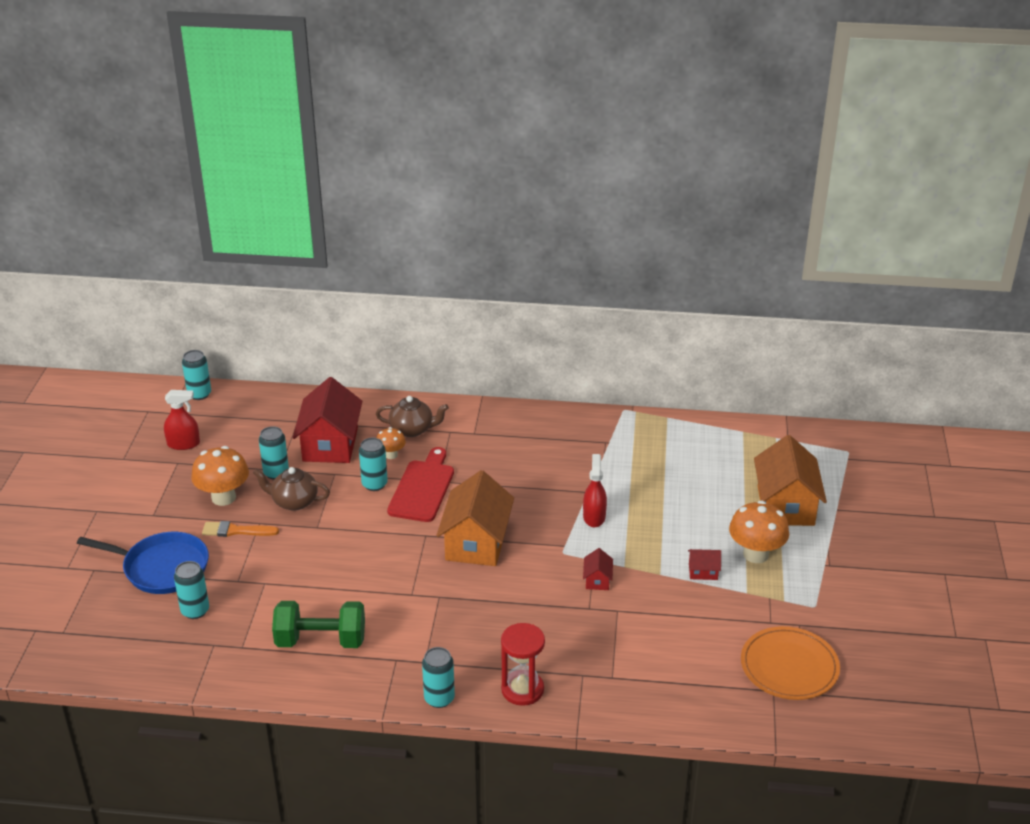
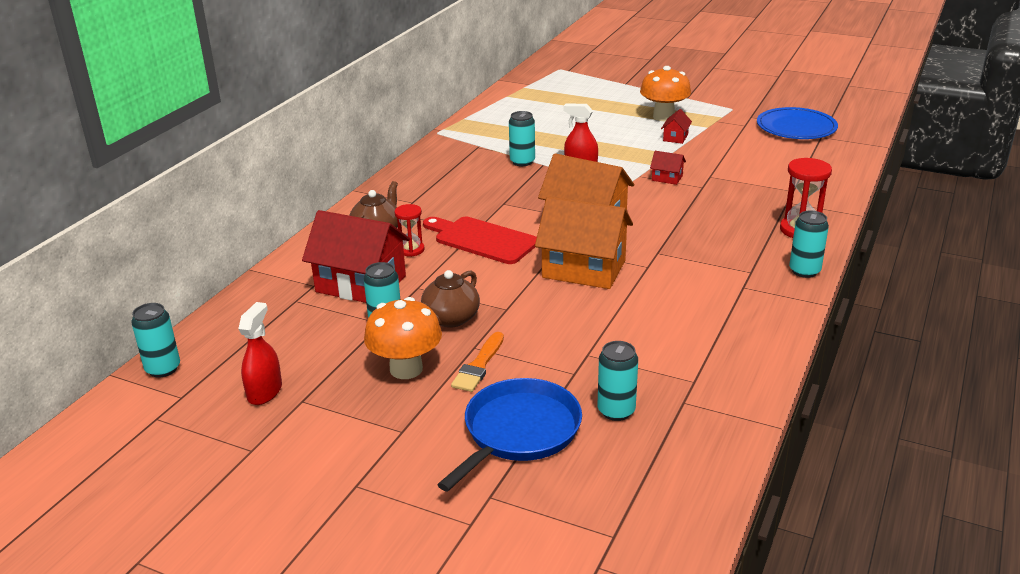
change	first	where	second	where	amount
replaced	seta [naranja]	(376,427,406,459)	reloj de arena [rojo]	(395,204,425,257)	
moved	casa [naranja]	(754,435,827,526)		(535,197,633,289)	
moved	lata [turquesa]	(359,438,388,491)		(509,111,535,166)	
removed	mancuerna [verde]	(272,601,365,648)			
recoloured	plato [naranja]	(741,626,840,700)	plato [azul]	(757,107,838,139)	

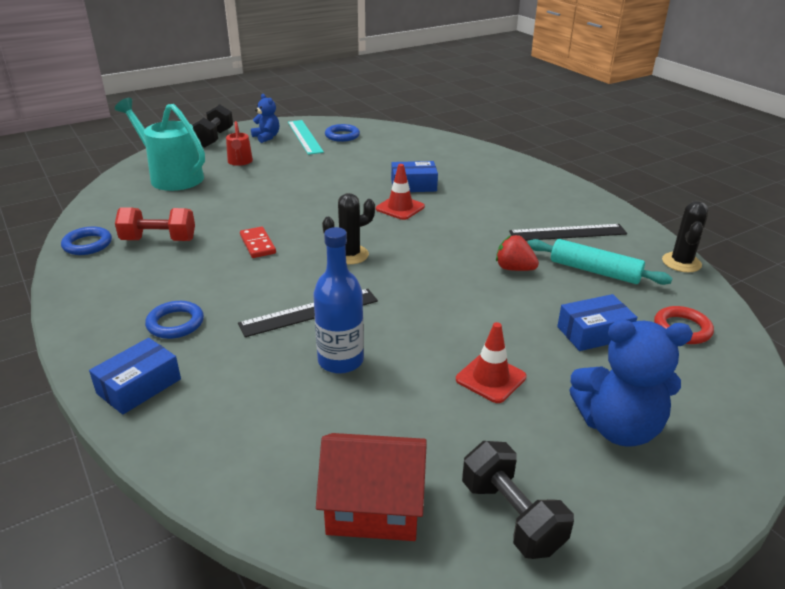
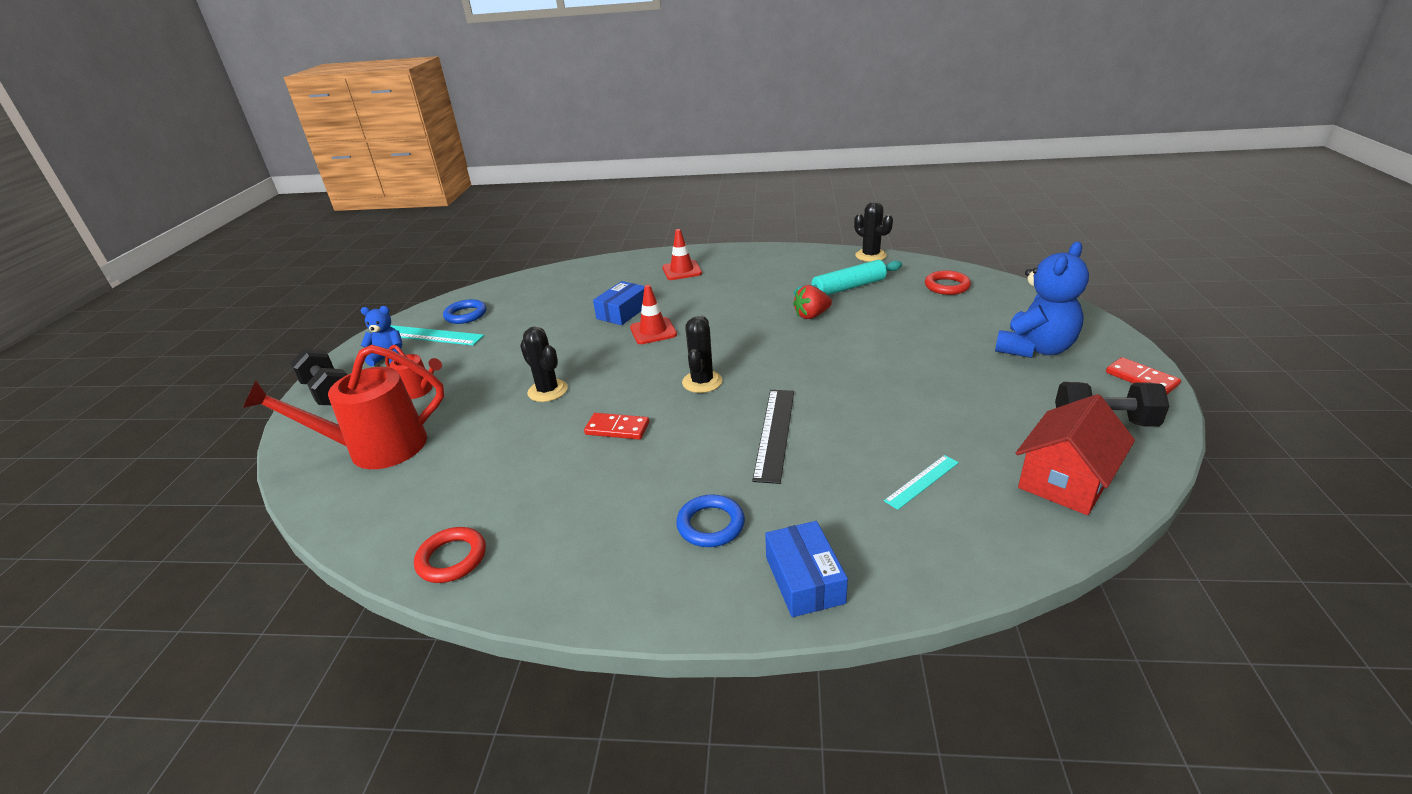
change	first	where	second	where	amount
recoloured	regadera [turquesa]	(115,98,205,191)	regadera [rojo]	(243,345,444,469)	
removed	mancuerna [rojo]	(115,207,195,241)			
removed	regla [negro]	(509,224,627,241)			
recoloured	anillo [azul]	(61,227,112,255)	anillo [rojo]	(414,527,486,583)	
removed	botella [azul]	(313,227,364,374)			
removed	caja [azul]	(557,294,637,351)			
moved	cono de tráfico [rojo]	(456,322,526,403)		(662,229,702,280)	
added			cactus [negro]	(520,327,568,402)	
added			ficha de dominó [rojo]	(1106,357,1181,394)	
added			regla [turquesa]	(884,455,959,510)	

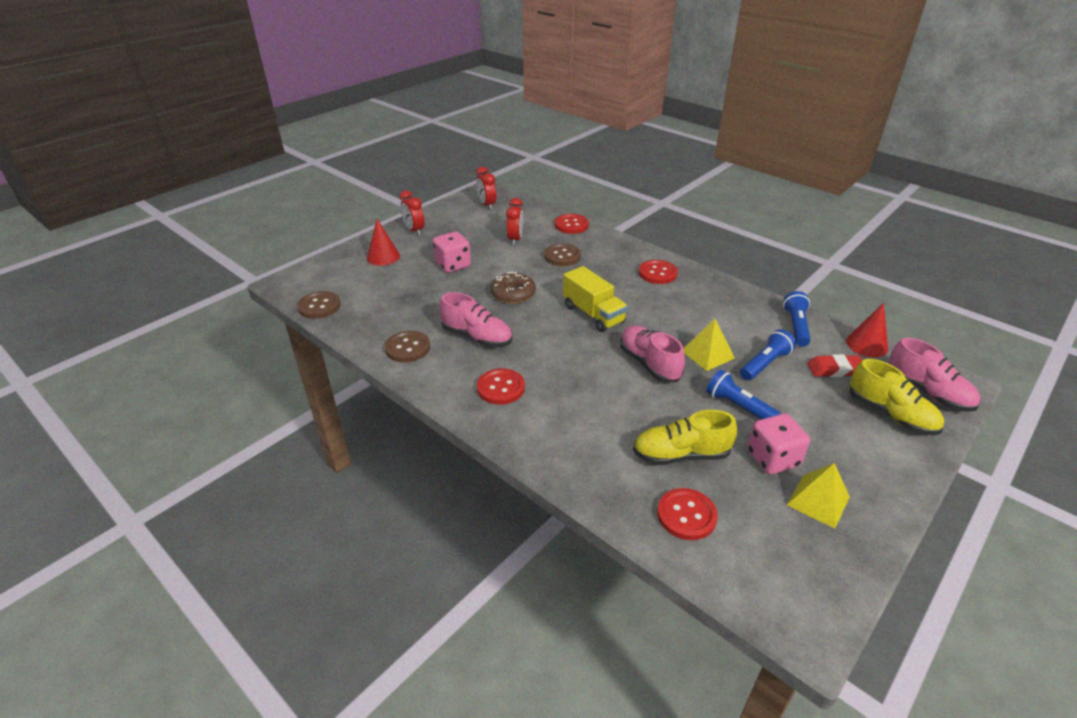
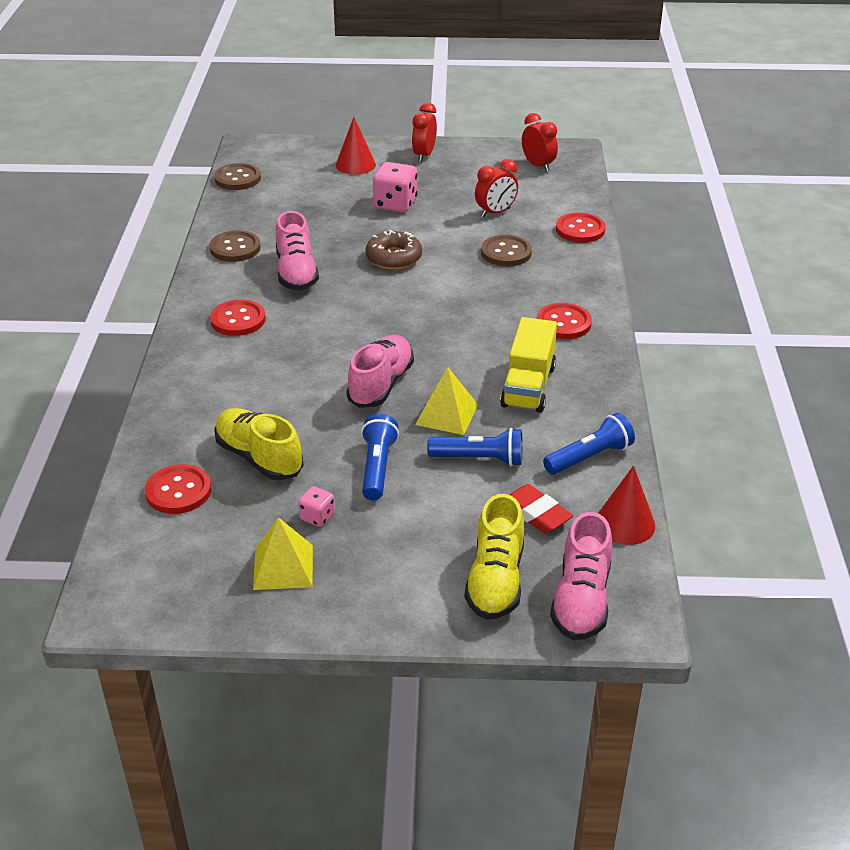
change	first	where	second	where	amount
turned	despertador [rojo]	(476,167,496,210)		(522,113,558,172)	120 degrees clockwise
moved	camión [amarillo]	(563,266,628,332)		(500,317,557,413)	
resized	dado [rosa]	(747,413,810,474)		(298,486,335,527)	x0.54

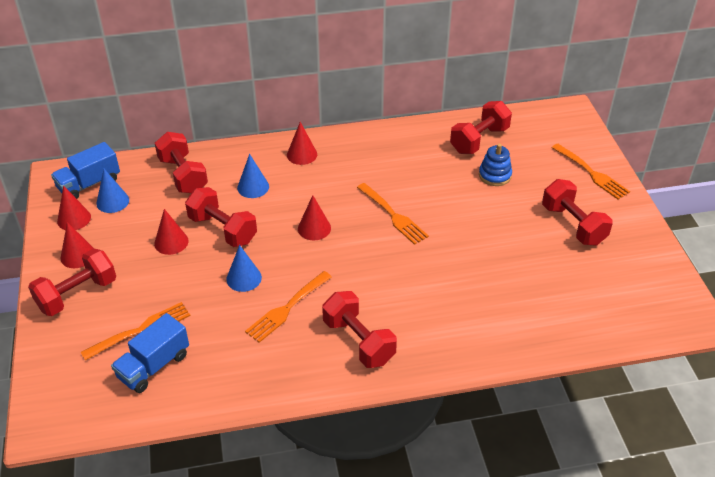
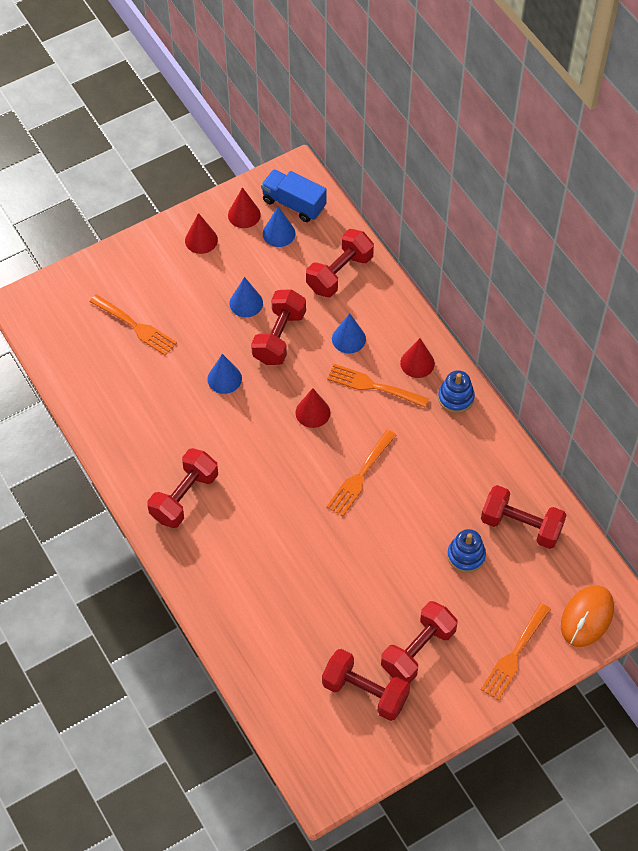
change	first	where	second	where	amount
recoloured	cono [rojo]	(154,209,188,255)	cono [azul]	(230,277,263,317)	
moved	mancuerna [rojo]	(28,248,116,316)		(322,649,410,721)	
moved	tenedor [naranja]	(245,271,332,343)		(327,364,429,408)	
removed	camión [azul]	(111,313,189,393)			
added			juguete apilable [azul]	(438,370,475,413)	
added			ratón [naranja]	(561,585,614,647)	

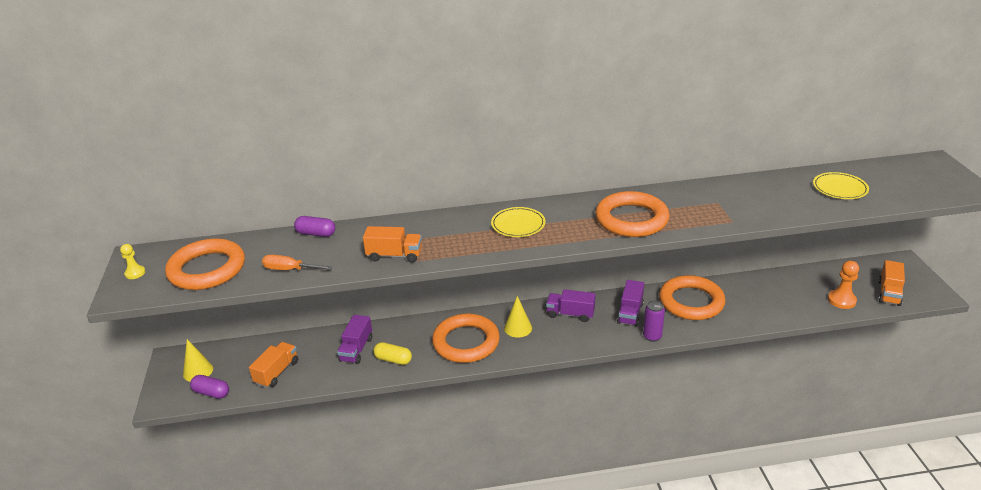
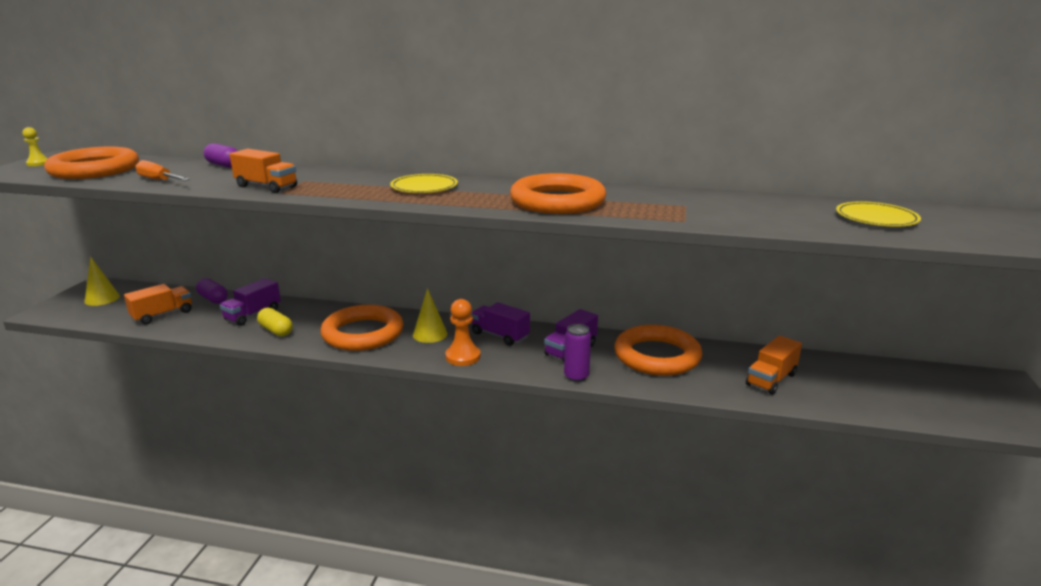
change	first	where	second	where	amount
moved	camión [naranja]	(878,260,905,306)		(746,335,802,395)	
moved	peón [naranja]	(828,261,859,309)		(445,299,481,366)	
moved	cápsula [morado]	(190,375,229,399)		(196,278,228,304)	

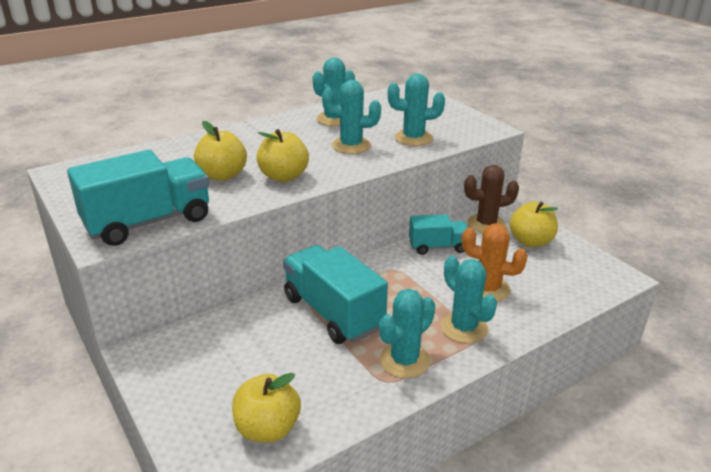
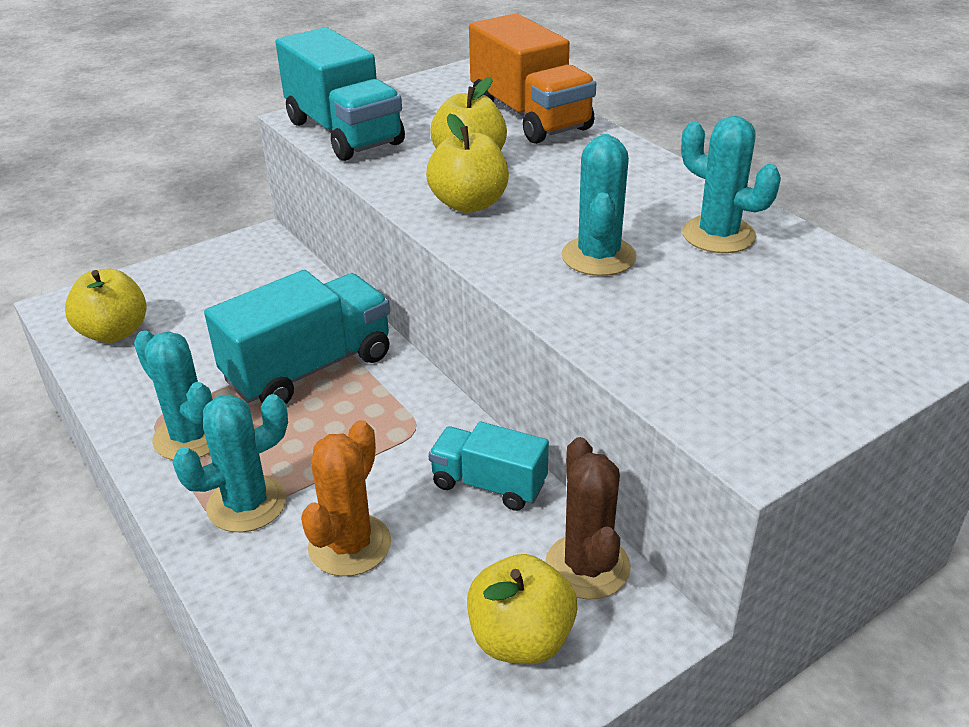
change	first	where	second	where	amount
removed	cactus [turquesa]	(388,74,445,146)			
turned	camión [turquesa]	(409,214,468,255)		(429,422,549,511)	120 degrees clockwise
added			camión [naranja]	(469,13,596,144)	

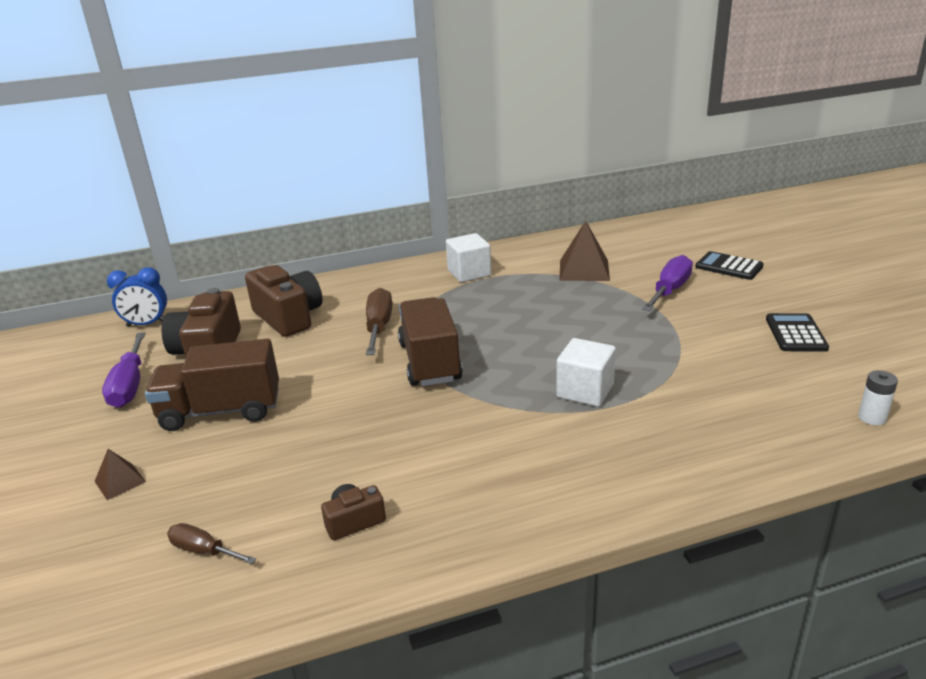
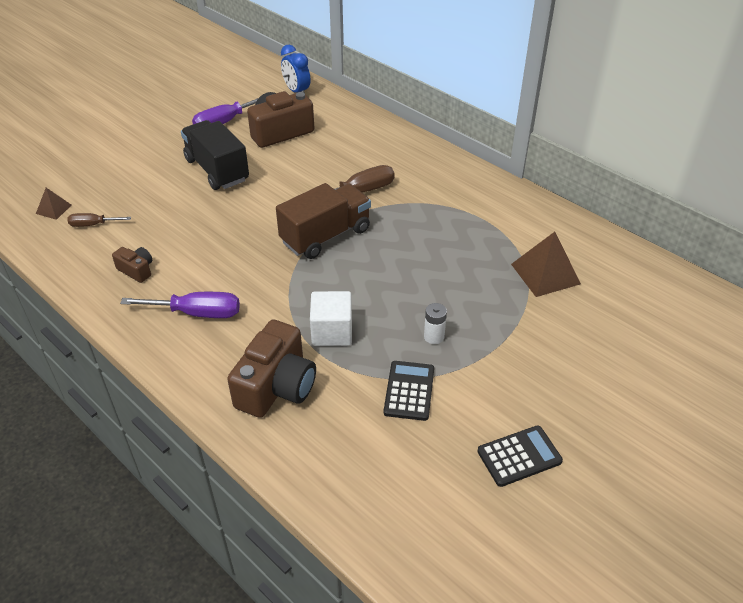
change	first	where	second	where	amount
removed	cubo [blanco]	(446,233,491,282)			
moved	calculadora [negro]	(696,251,764,280)		(384,361,434,421)	
moved	destornillador [morado]	(642,255,693,311)		(120,292,240,318)	
moved	cámara [marrón]	(245,265,322,337)		(227,320,316,418)	
recoloured	camión [marrón]	(145,339,279,431)	camión [negro]	(181,120,249,190)	
moved	pila [blanco]	(858,370,898,425)		(424,303,447,344)	
moved	pirámide [marrón]	(94,449,146,500)		(36,188,72,220)	
turned	destornillador [marrón]	(167,523,256,564)		(67,213,131,227)	90 degrees counterclockwise

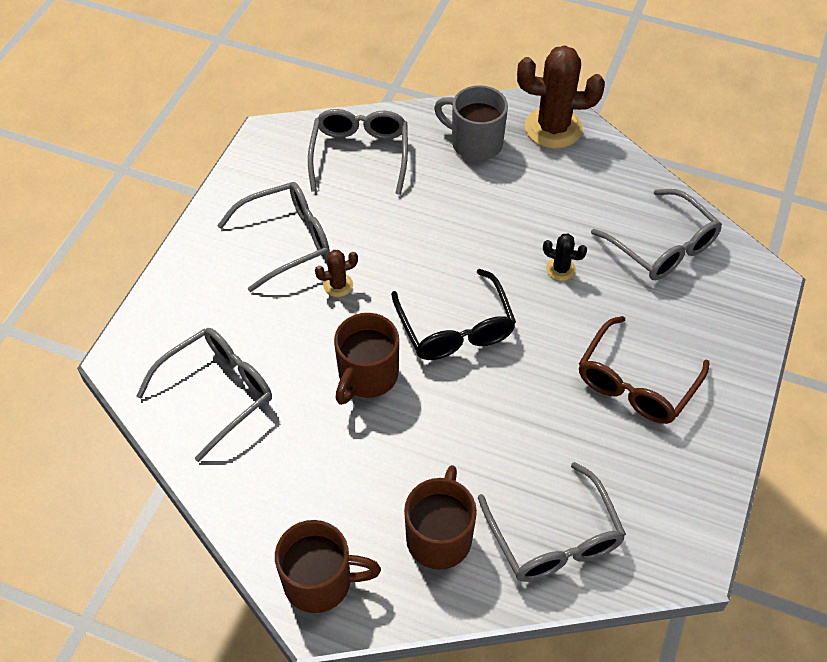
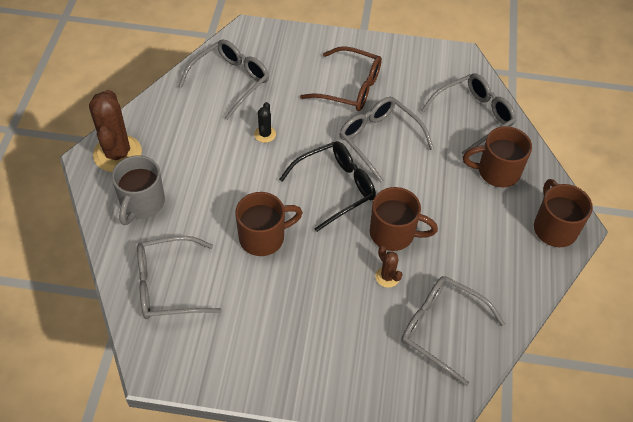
change	first	where	second	where	amount
moved	gafas [gris]	(217,182,330,292)		(340,97,434,183)	
moved	cactus [marrón]	(315,250,358,297)		(375,246,403,288)	
added			taza [marrón]	(235,192,303,256)	

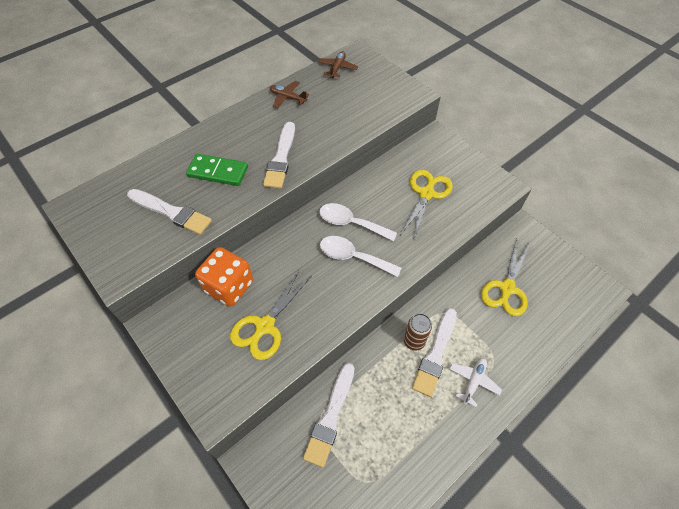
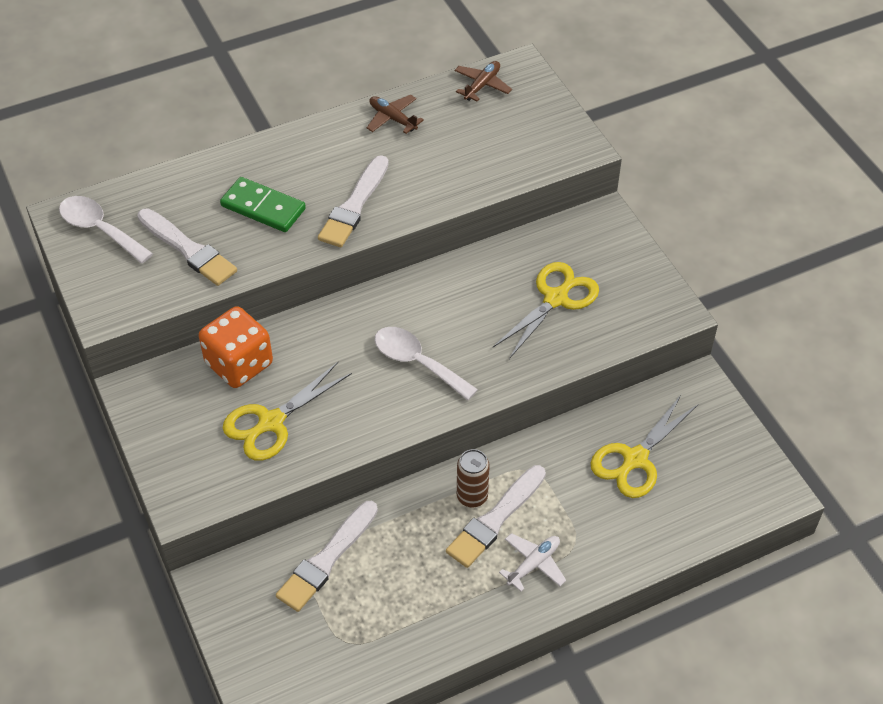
change	first	where	second	where	amount
moved	cuchara [blanco]	(319,203,397,242)		(59,196,153,264)	

